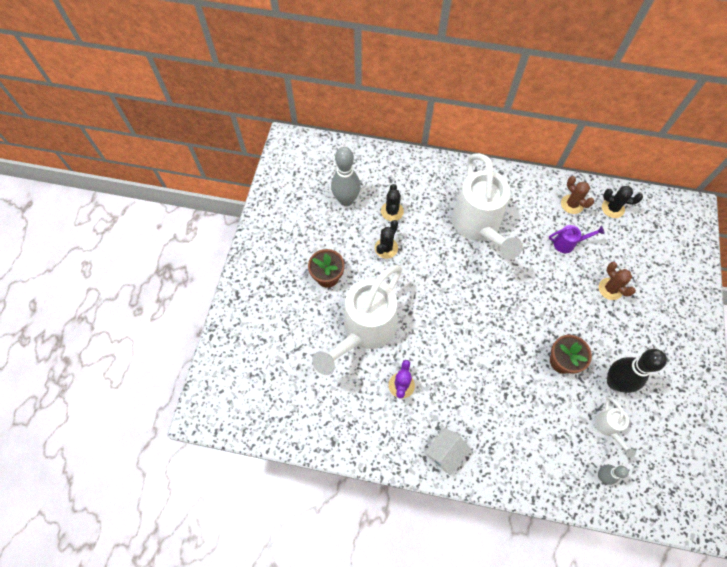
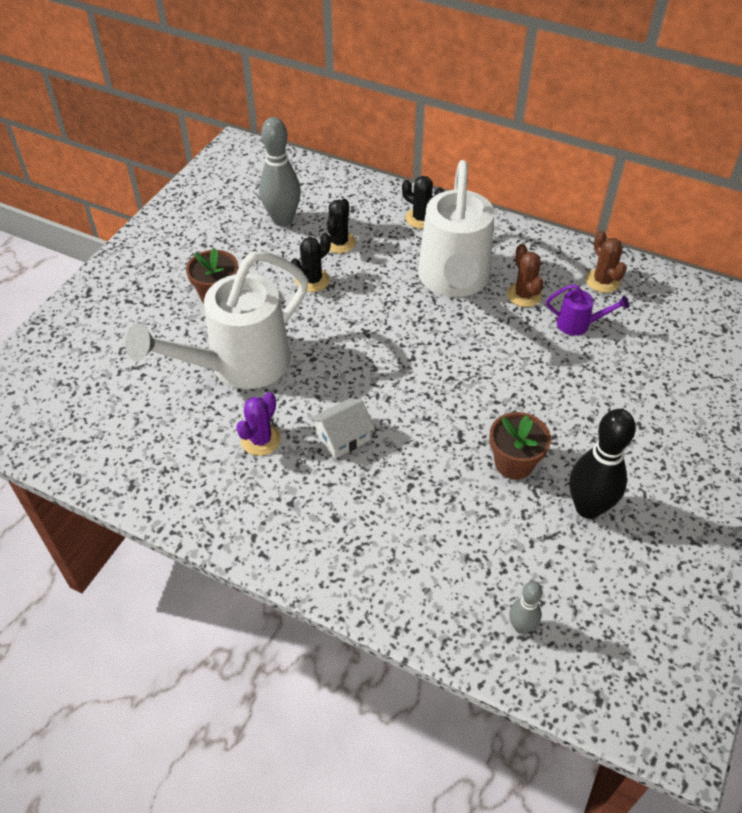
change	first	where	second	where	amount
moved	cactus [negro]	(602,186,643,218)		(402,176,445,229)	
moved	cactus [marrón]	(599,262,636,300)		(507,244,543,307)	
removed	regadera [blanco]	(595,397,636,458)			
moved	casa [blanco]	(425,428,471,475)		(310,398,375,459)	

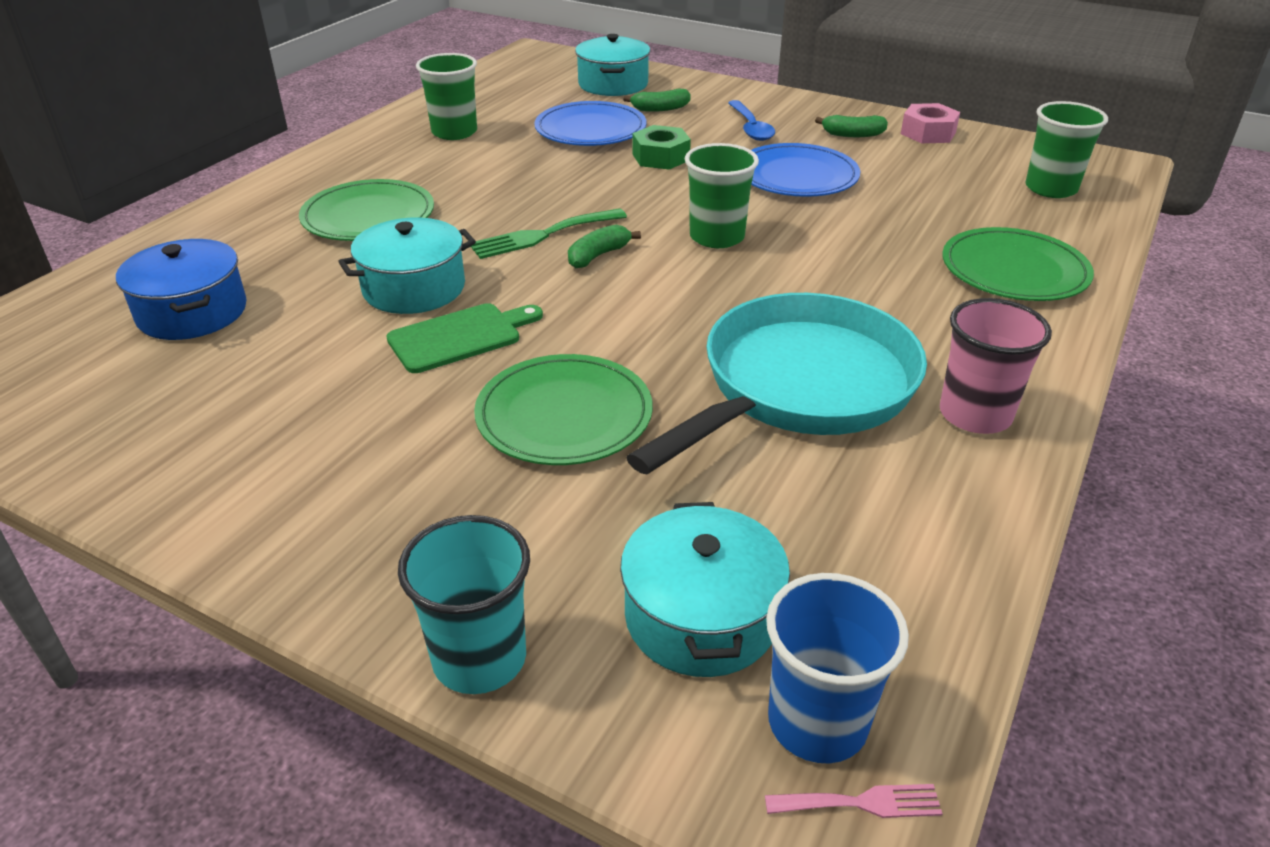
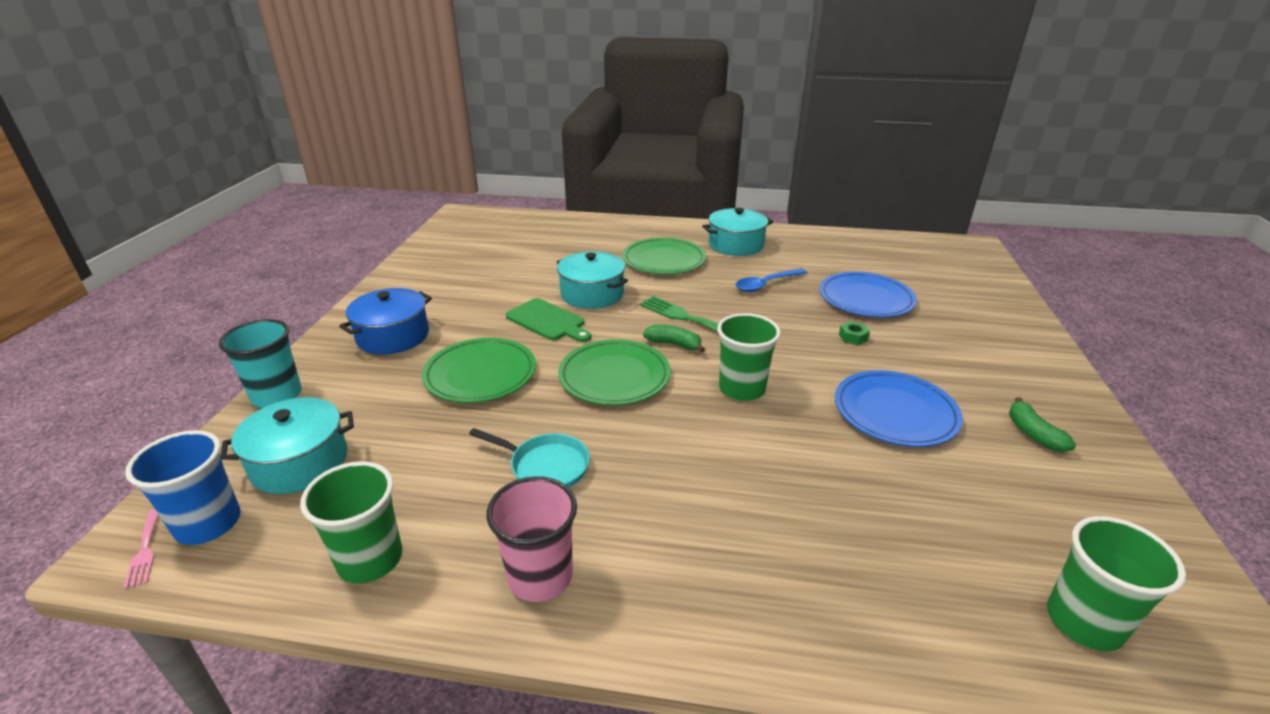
change	first	where	second	where	amount
moved	olla [turquesa]	(575,34,650,96)		(702,208,773,256)	
moved	vaso [verde]	(416,53,477,140)		(300,461,402,584)	
removed	plátano [verde]	(623,89,691,112)			
moved	cuchara [azul]	(728,100,775,141)		(736,268,807,292)	
removed	tuerca [rosa]	(901,103,960,143)			
resized	tuerca [verde]	(632,125,691,170)		(839,321,870,345)	x0.56
moved	plato [verde]	(942,227,1094,301)		(558,339,671,405)	
moved	olla [azul]	(116,239,247,340)		(339,288,432,355)	
resized	sartén [turquesa]	(626,293,927,474)		(469,428,590,487)	x0.46

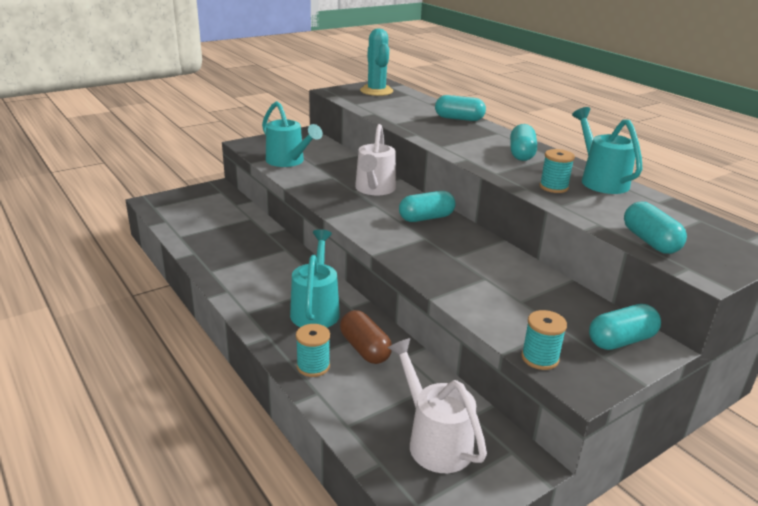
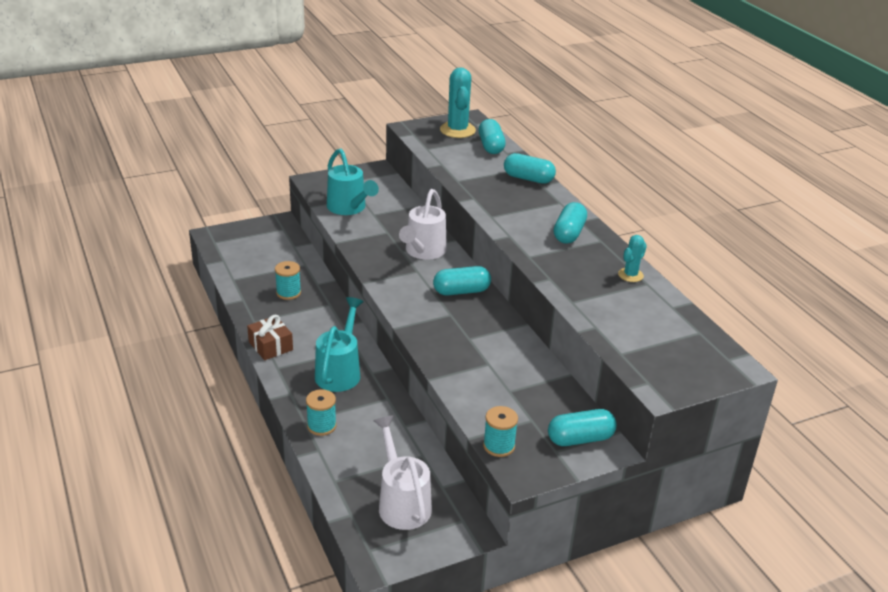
change	first	where	second	where	amount
replaced	regadera [turquesa]	(572,107,642,194)	cactus [turquesa]	(618,235,647,282)	
moved	carrete [turquesa]	(540,149,575,193)		(275,261,301,300)	
moved	cápsula [turquesa]	(624,202,687,254)		(479,119,506,154)	
removed	cápsula [marrón]	(340,310,392,364)			
added			regalo [marrón]	(247,315,293,360)	

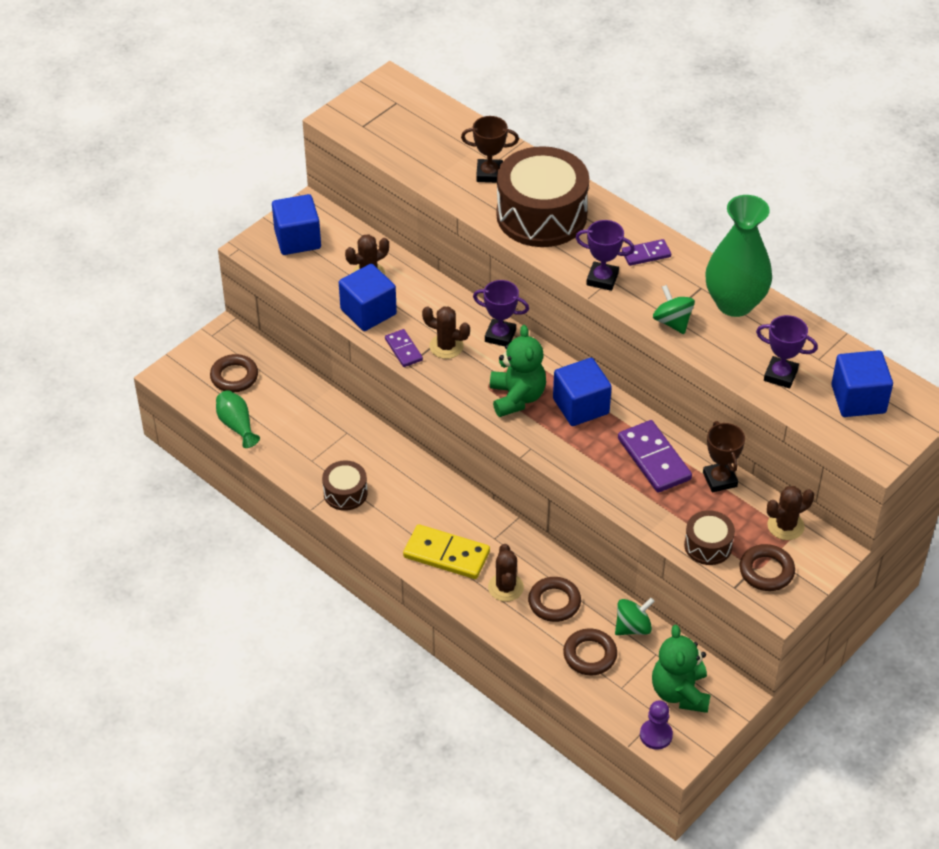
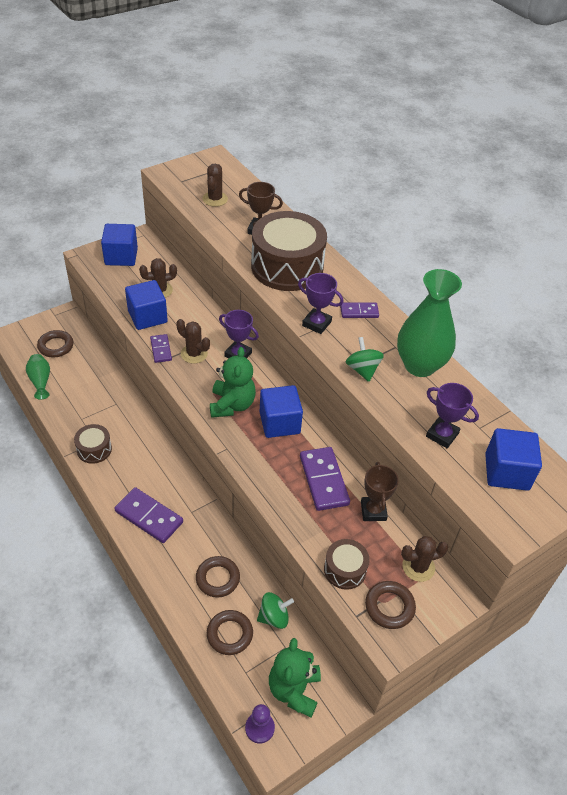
change	first	where	second	where	amount
recoloured	ficha de dominó [amarillo]	(403,524,490,579)	ficha de dominó [morado]	(114,487,183,543)	
moved	cactus [marrón]	(488,544,524,602)		(202,164,228,207)	

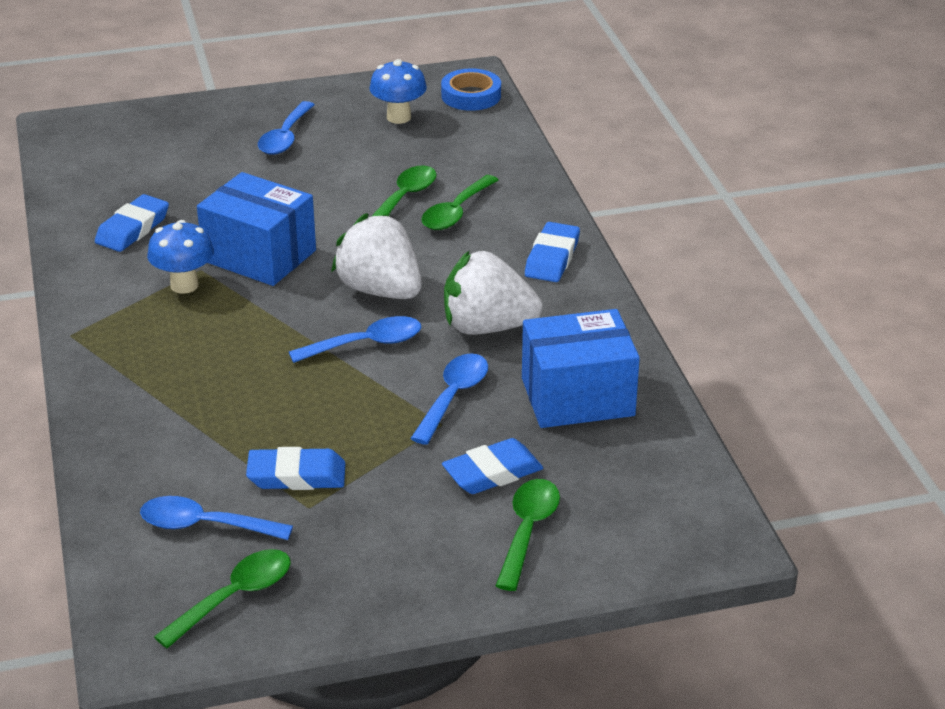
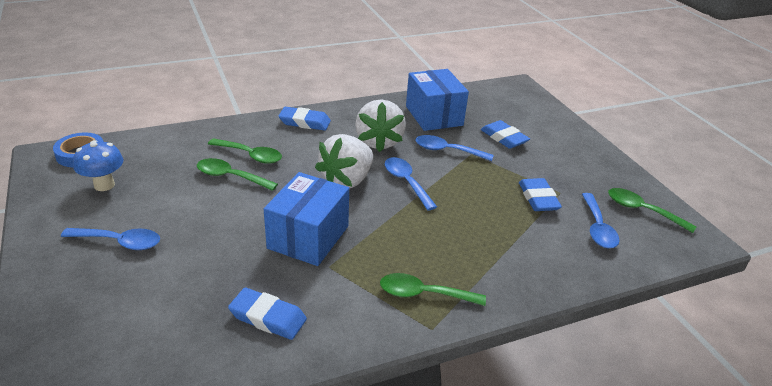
change	first	where	second	where	amount
removed	seta [azul]	(147,220,214,294)			
moved	cuchara [verde]	(496,479,560,591)		(380,273,486,306)	

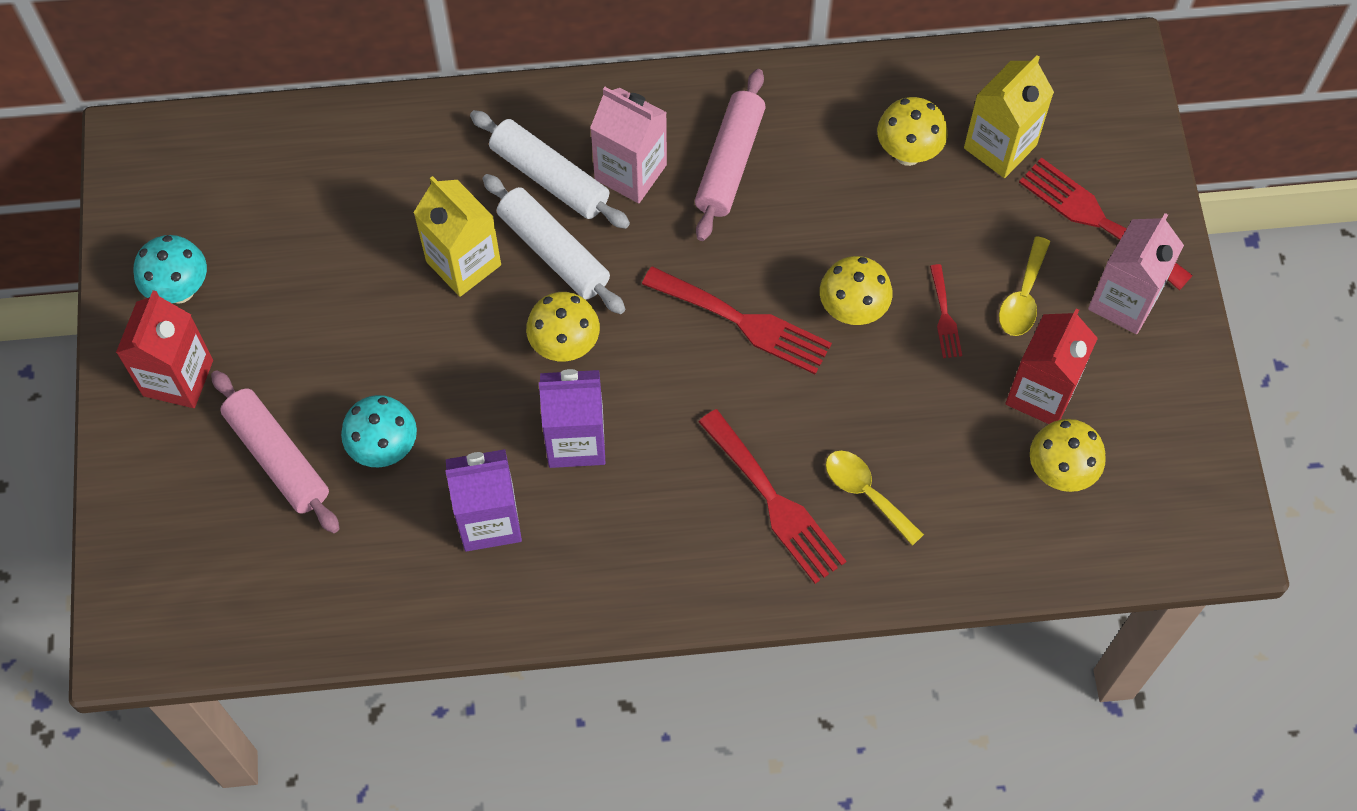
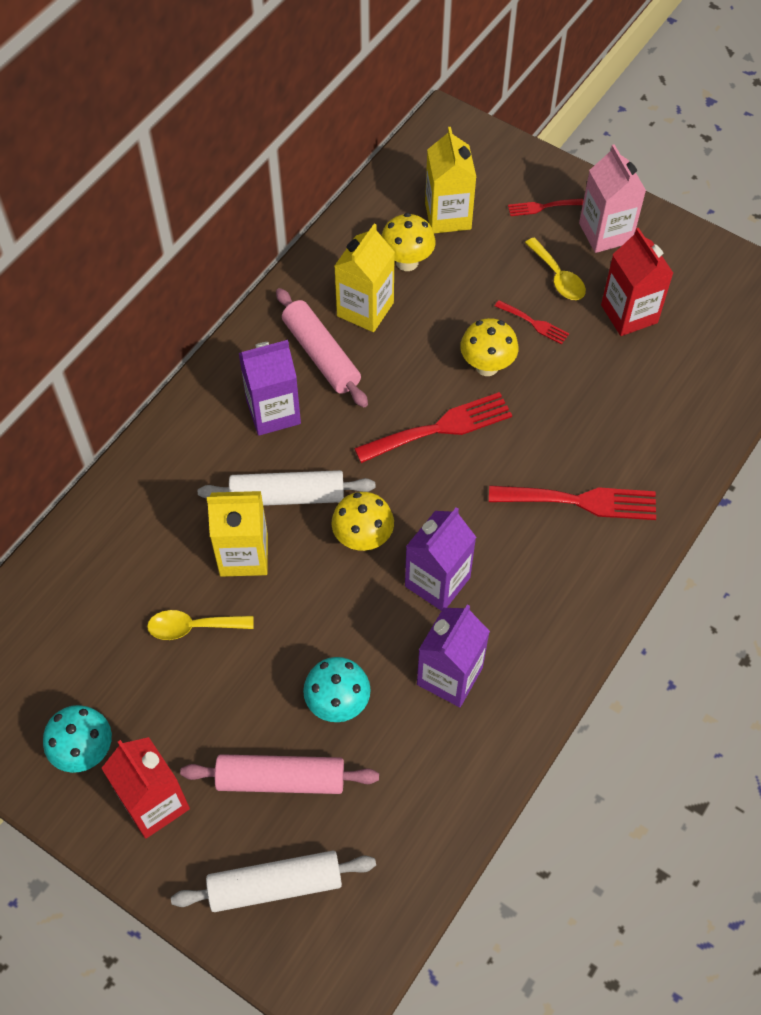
change	first	where	second	where	amount
recoloured	cartón de leche [rosa]	(590,87,667,203)	cartón de leche [morado]	(239,340,301,436)	
moved	rodillo [blanco]	(470,110,630,229)		(171,851,376,912)	
resized	tenedor [rojo]	(1019,158,1193,290)		(508,198,583,216)	x0.52
removed	seta [amarillo]	(1030,419,1106,492)			
moved	cuchara [amarillo]	(826,450,924,546)		(147,610,254,640)	
added			cartón de leche [amarillo]	(334,224,395,332)	

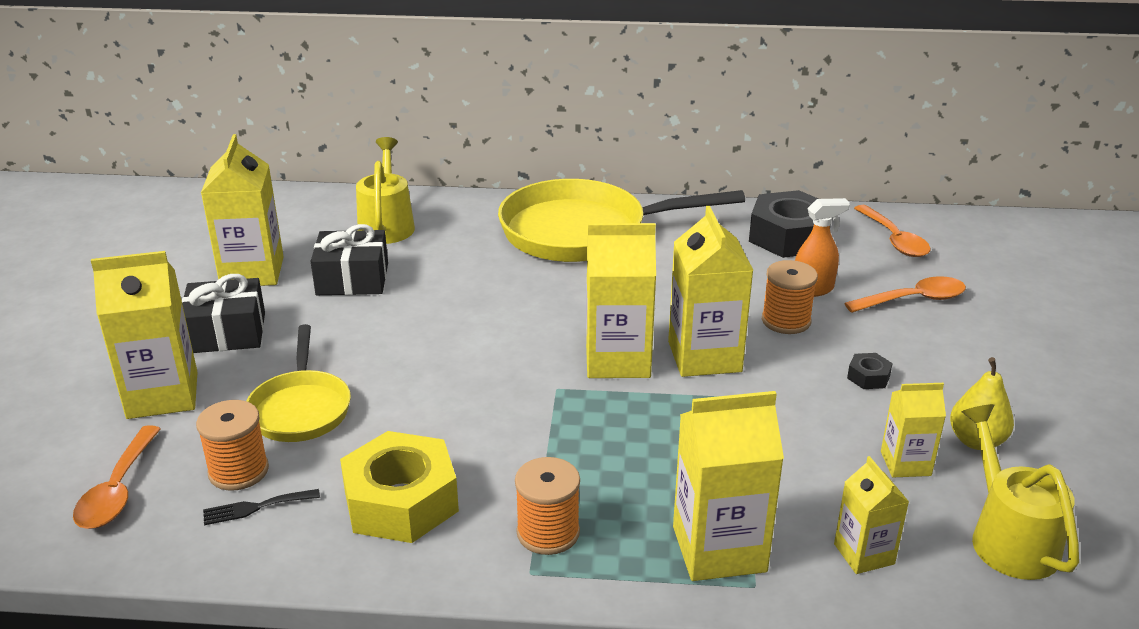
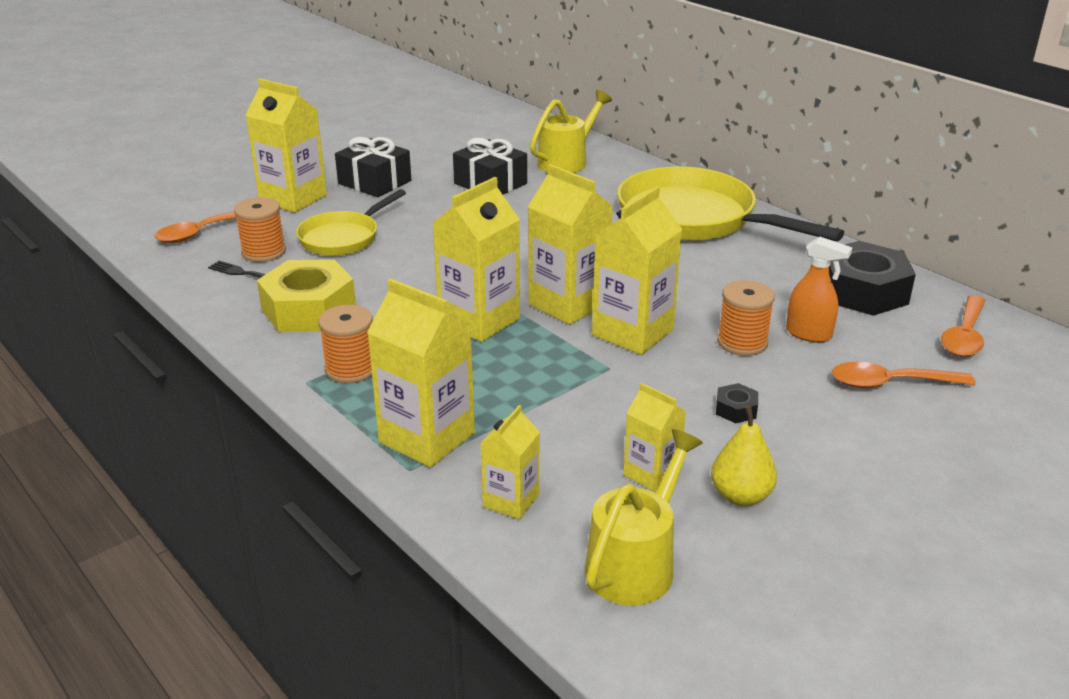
change	first	where	second	where	amount
moved	cartón de leche [amarillo]	(201,134,284,286)		(433,177,520,342)	
turned	cuchara [naranja]	(844,276,966,313)		(832,362,976,388)	150 degrees clockwise

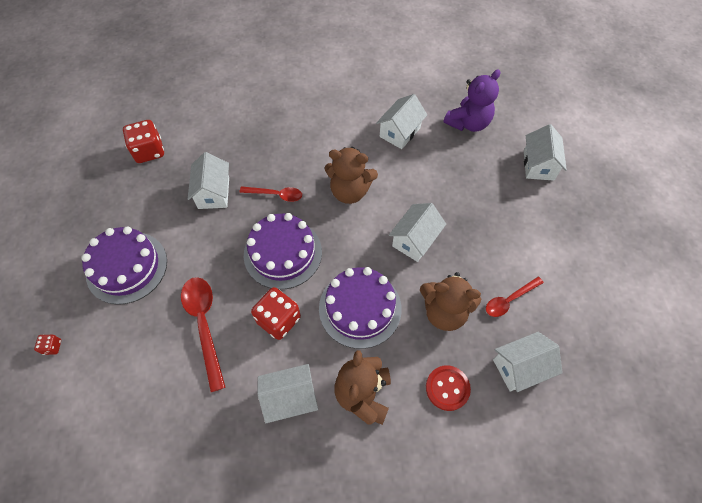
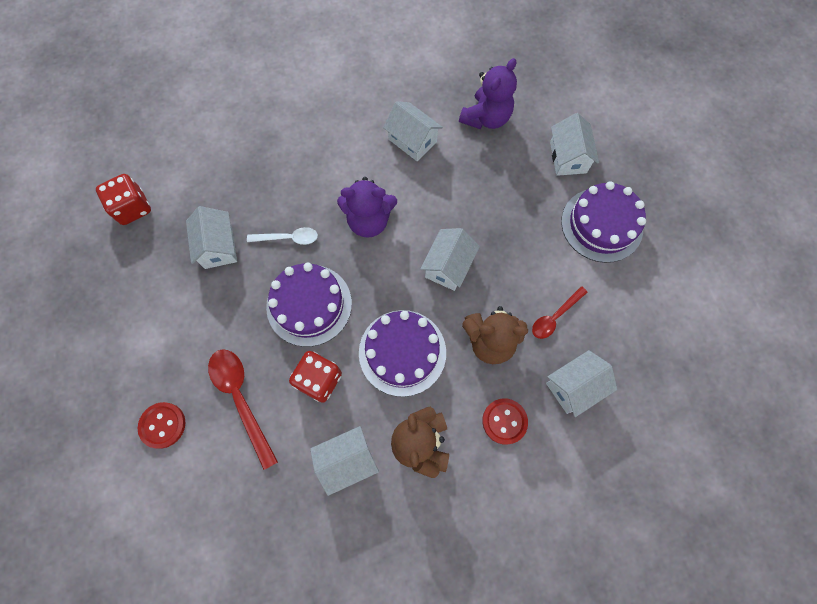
change	first	where	second	where	amount
turned	casa [blanco]	(376,94,427,149)		(383,101,443,161)	75 degrees counterclockwise
recoloured	osito [marrón]	(325,147,378,204)	osito [morado]	(337,177,397,238)	
recoloured	cuchara [rojo]	(240,186,302,202)	cuchara [blanco]	(247,227,318,245)	
moved	tarta [morado]	(81,226,167,305)		(561,181,646,263)	
removed	dado [rojo]	(34,334,61,355)			
added			botón [rojo]	(138,402,185,449)	

